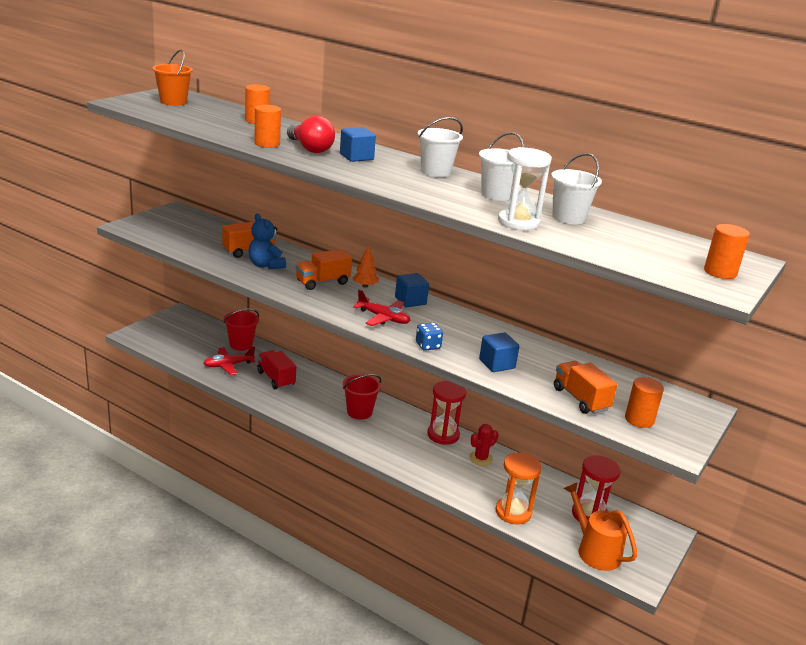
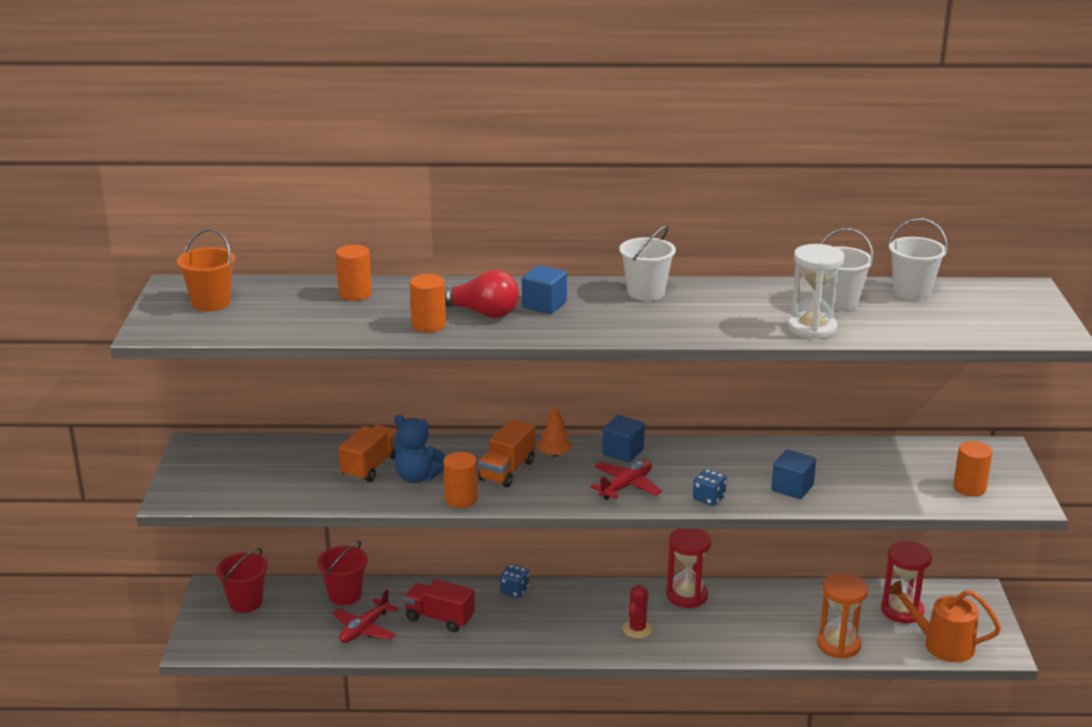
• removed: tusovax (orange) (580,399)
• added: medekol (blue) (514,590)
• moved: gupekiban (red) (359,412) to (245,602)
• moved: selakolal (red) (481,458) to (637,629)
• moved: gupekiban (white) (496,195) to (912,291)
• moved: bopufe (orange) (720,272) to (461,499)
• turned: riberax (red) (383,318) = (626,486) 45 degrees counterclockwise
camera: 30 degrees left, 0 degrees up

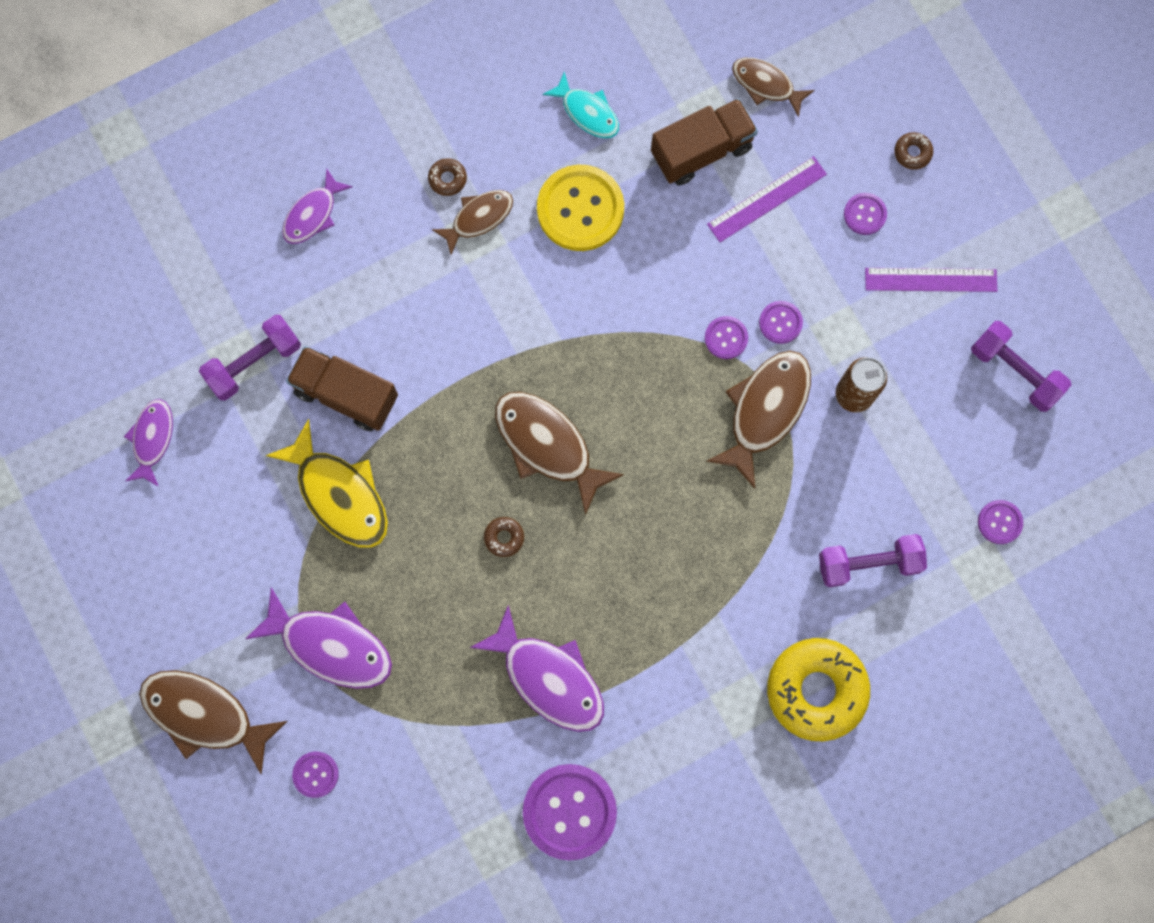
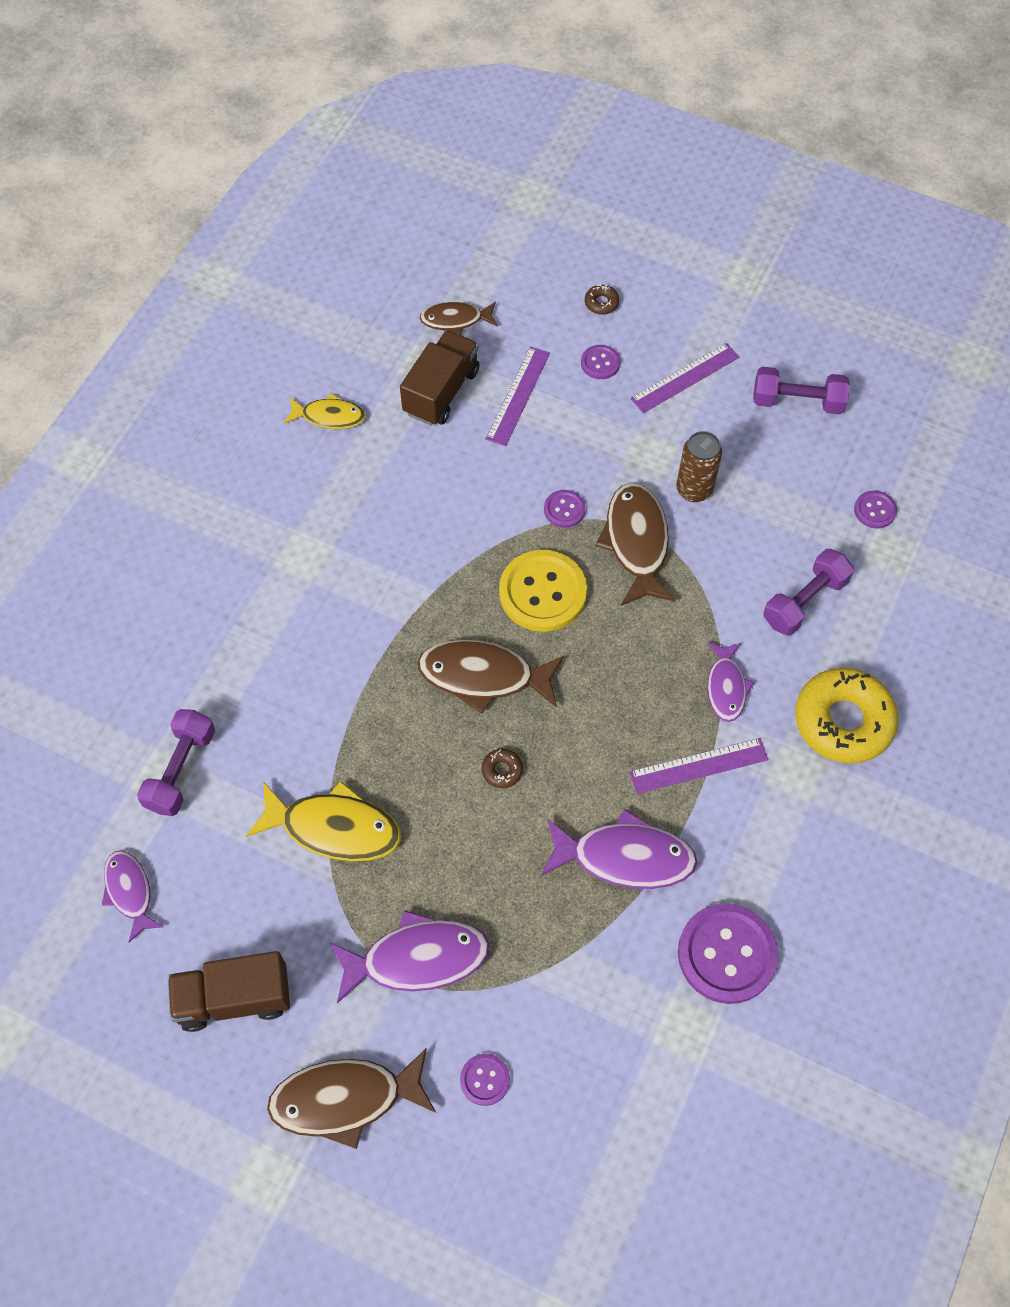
• removed: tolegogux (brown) (447,179)
• removed: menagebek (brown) (478,218)
• removed: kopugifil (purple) (780,322)
• added: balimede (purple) (698,766)
• moved: menagebek (purple) (313,214) to (726,687)
• moved: tusovax (brown) (346,394) to (234,998)
• moved: kopugifil (yellow) (580,209) to (542,592)
• recoloured: menagebek (turquoise) (587,112) to menagebek (yellow) (329,416)
camera: 35 degrees left, 15 degrees down

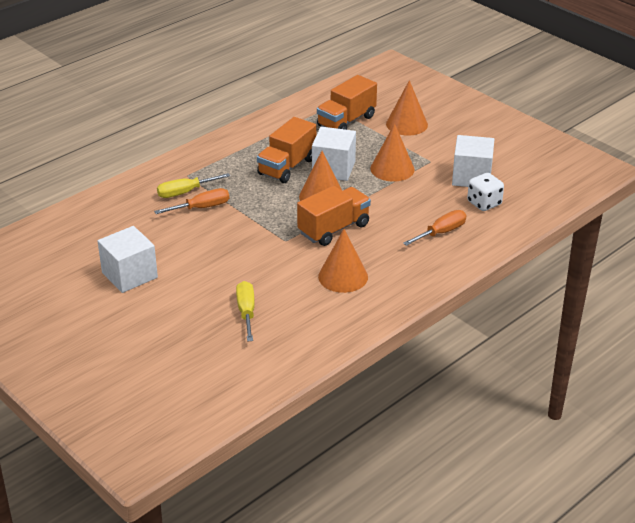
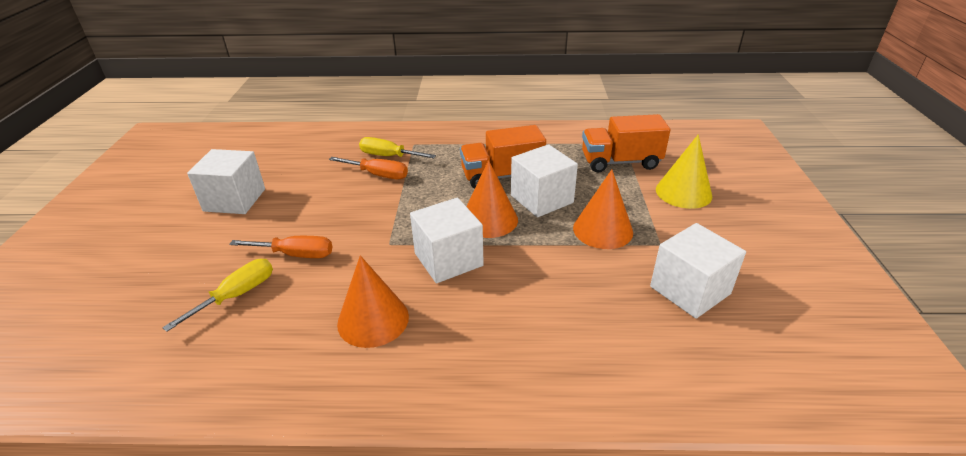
• removed: medekol (white) (484,203)
• moved: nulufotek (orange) (441,232) to (296,254)
• replaced: tusovax (orange) (334,229) to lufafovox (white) (448,259)
• recoloured: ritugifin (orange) (406,124) to ritugifin (yellow) (683,192)
camera: 45 degrees right, 0 degrees up

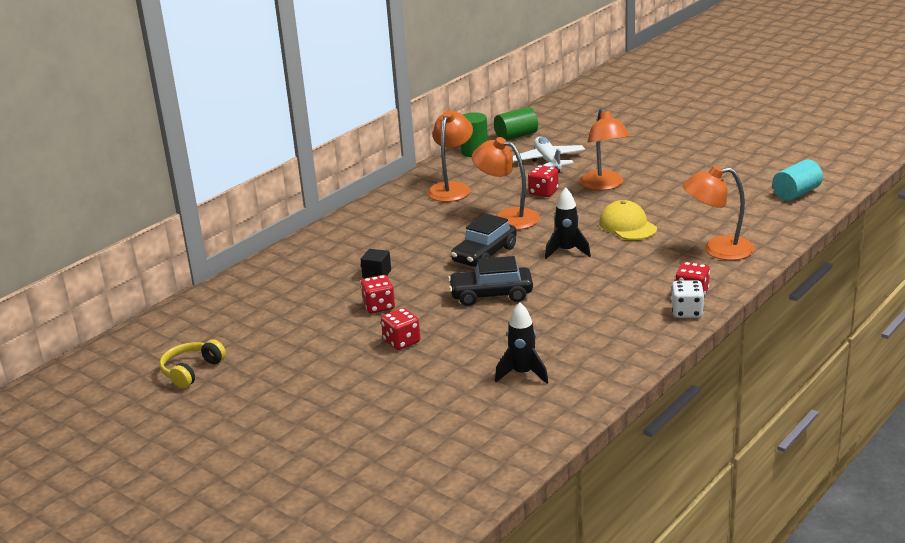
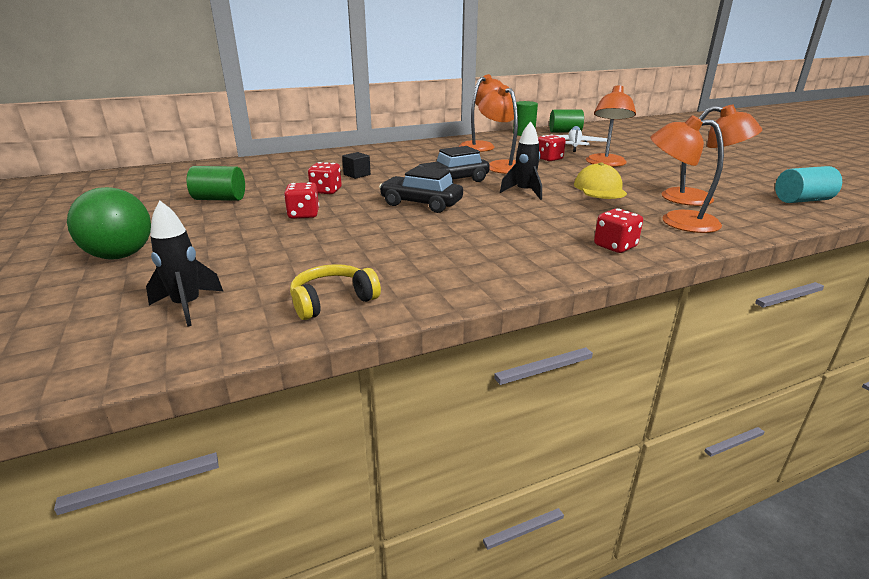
• removed: medekol (white) (687,312)
• added: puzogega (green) (120,256)
• added: bopufe (green) (219,199)
• added: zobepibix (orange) (699,199)
• moved: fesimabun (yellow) (191,371) to (332,301)
• moved: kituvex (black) (522,374) to (187,306)
camera: 25 degrees right, 0 degrees up

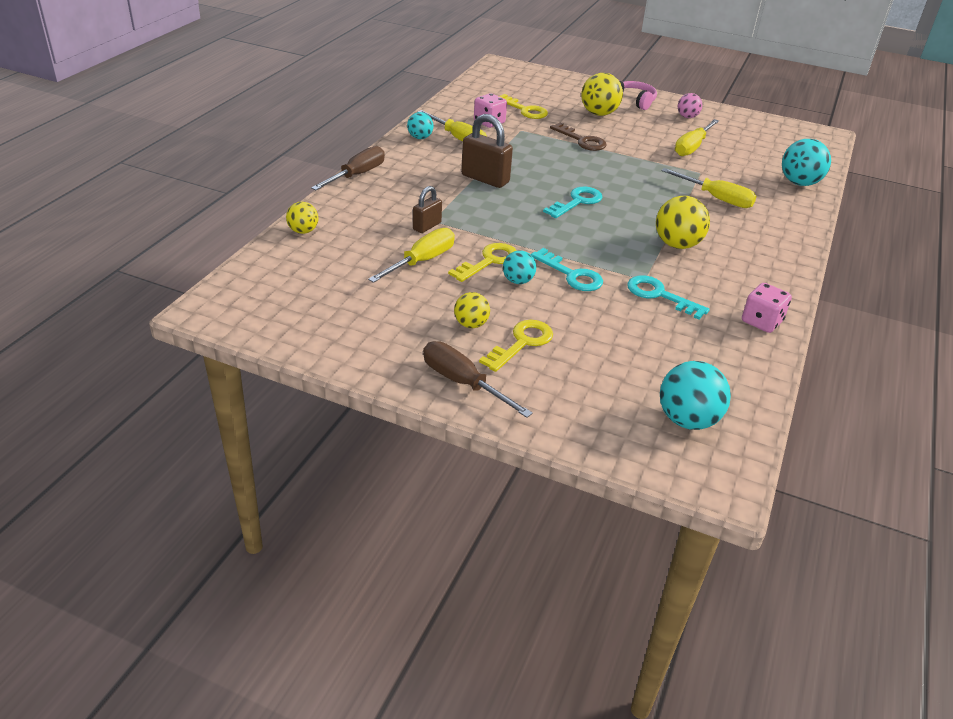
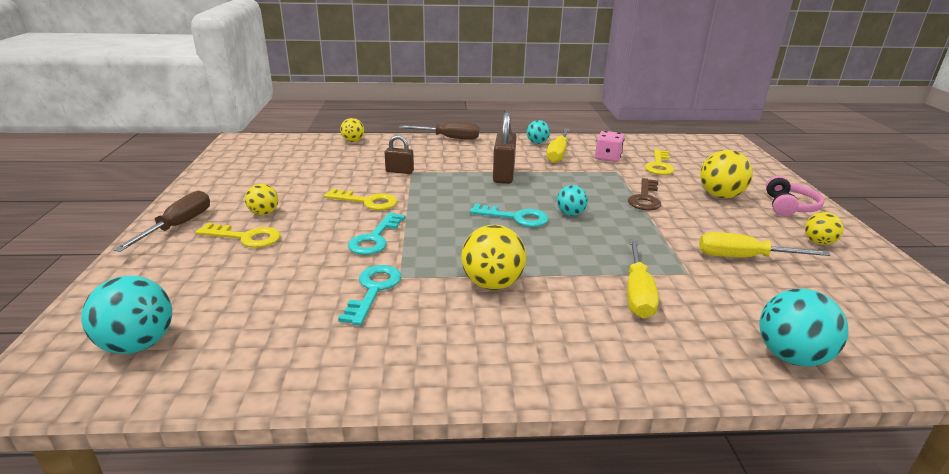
• removed: nulufotek (yellow) (422,261)
• removed: medekol (pink) (761,321)
• moved: puzogega (turquoise) (518,281) to (570,214)
• recoloured: puzogega (pink) (687,117) to puzogega (yellow) (818,242)
camera: 65 degrees right, 10 degrees down

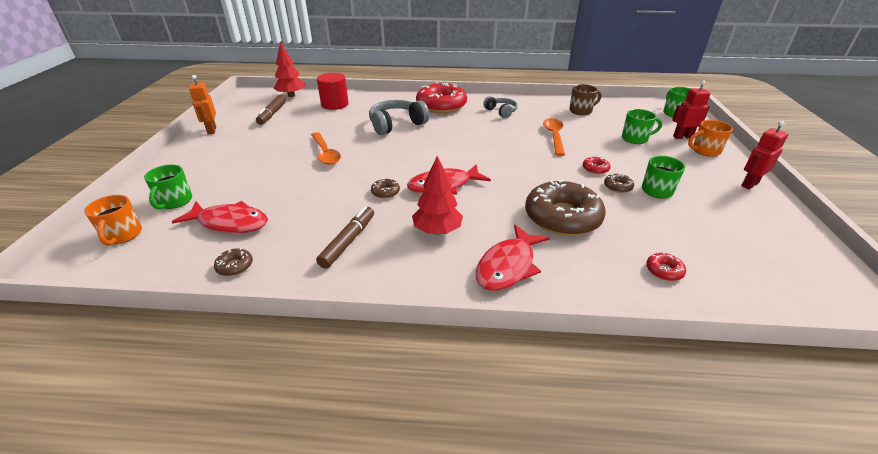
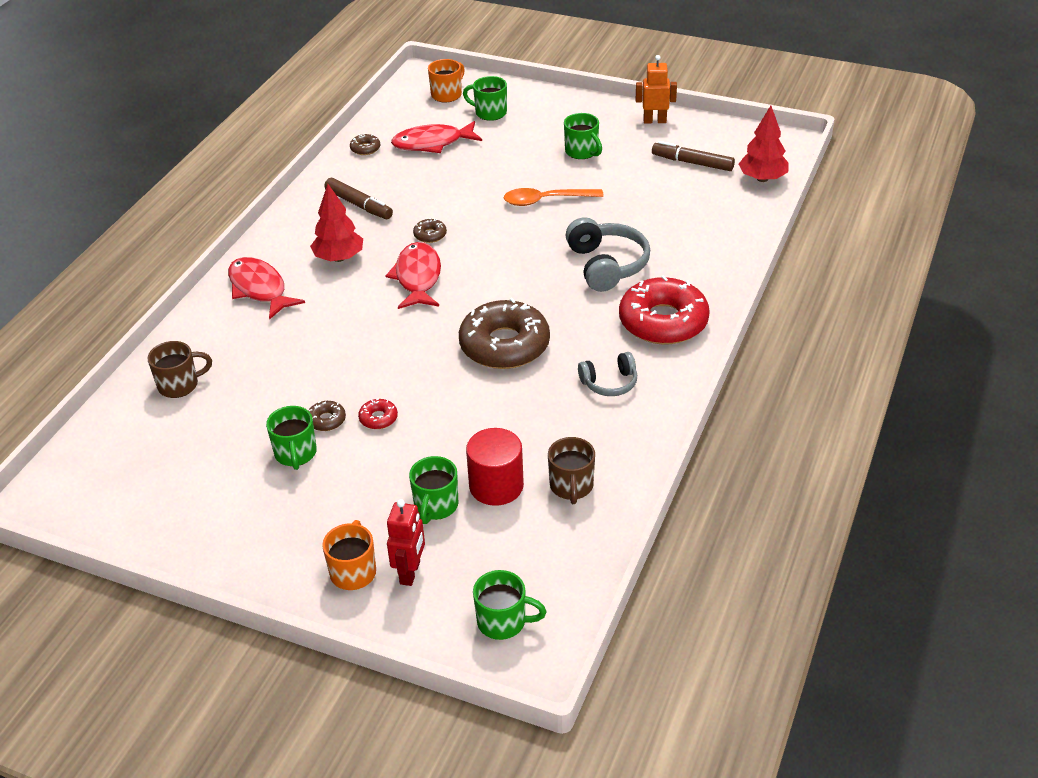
• removed: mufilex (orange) (554,136)
• removed: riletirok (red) (749,184)
• added: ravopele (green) (582,152)
• moved: bopufe (red) (335,104) to (496,486)
• moved: tolegogux (brown) (562,217) to (504,345)
• replaced: tolegogux (red) (664,271) to ravopele (brown) (180,385)
• turned: ravopele (orange) (122,235) = (447,94) 120 degrees clockwise
• turned: menagebek (red) (230,223) = (432,143) 45 degrees clockwise
camera: 110 degrees right, 5 degrees up

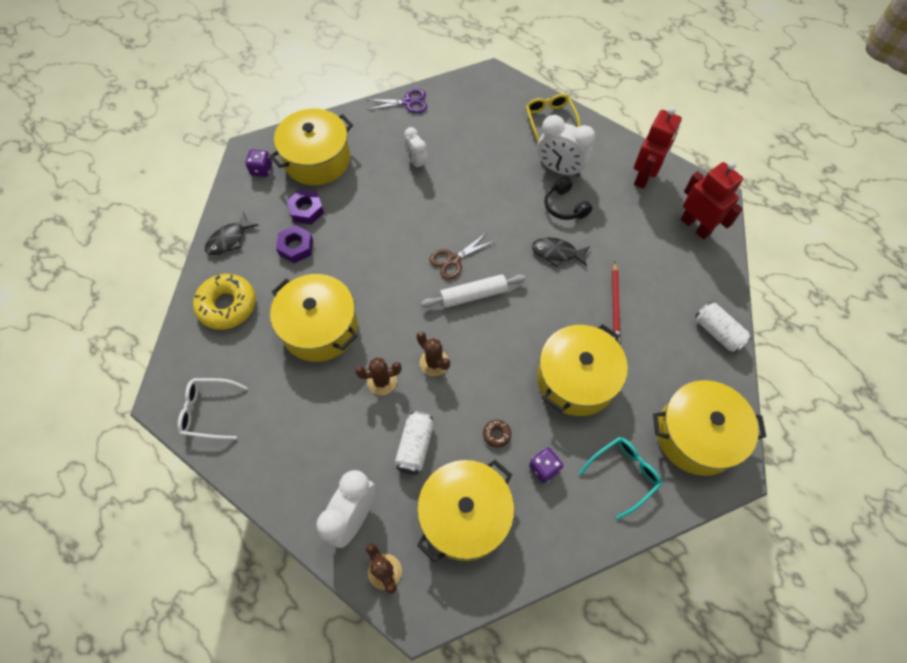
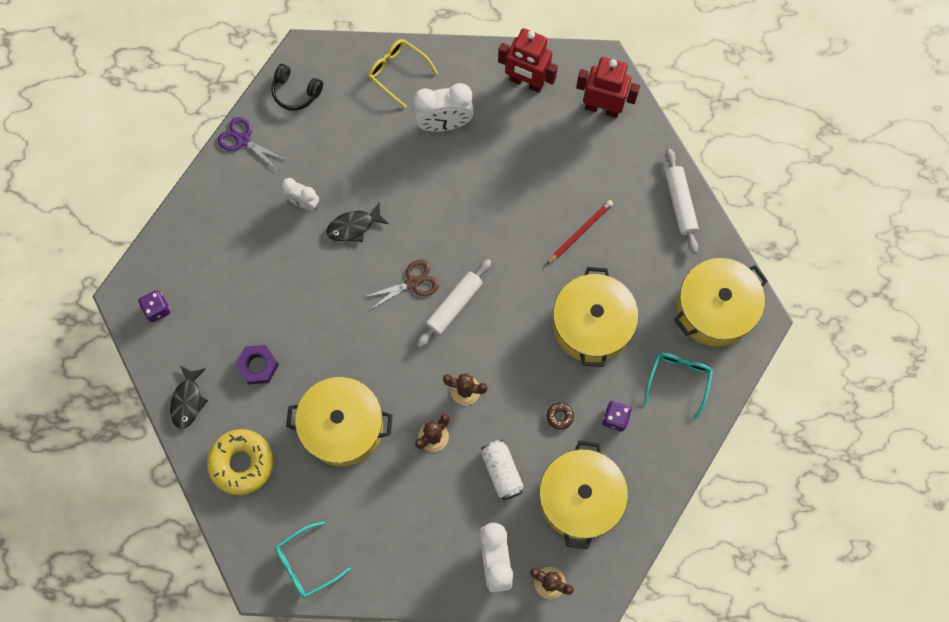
• removed: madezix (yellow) (317,160)
• removed: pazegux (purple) (306,210)
• moved: menagebek (black) (557,253) to (354,226)
• moved: fesimabun (black) (565,206) to (296,92)
• replaced: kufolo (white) (718,332) to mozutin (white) (680,203)
• recoloured: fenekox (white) (208,411) to fenekox (turquoise) (306,564)
• turned: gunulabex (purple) (407,102) = (243,140) 105 degrees counterclockwise
• turned: gunulabex (brown) (453,260) = (412,283) 135 degrees counterclockwise
• turned: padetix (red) (615,303) = (580,232) 105 degrees counterclockwise
• turned: riletirok (red) (644,176) = (526,82) 120 degrees clockwise
camera: 35 degrees left, 10 degrees up

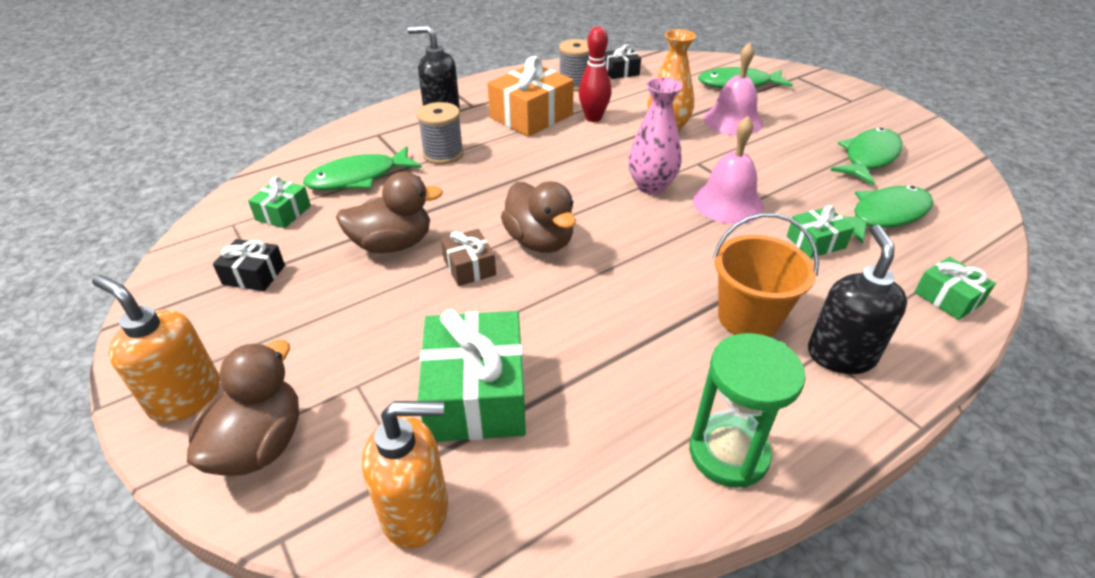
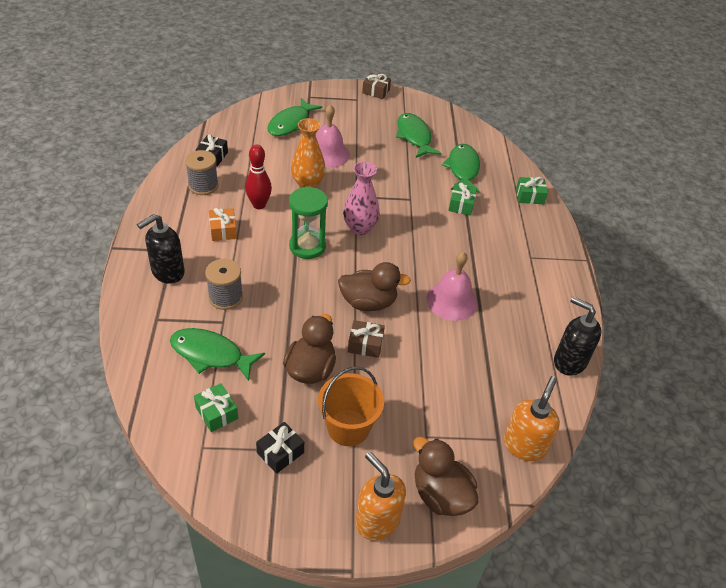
• removed: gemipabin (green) (476,394)
• added: gemipabin (brown) (376,91)
• moved: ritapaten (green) (728,453) to (307,246)
• moved: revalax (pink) (727,203) to (451,301)
• moved: gupekiban (orange) (748,318) to (348,428)
• moved: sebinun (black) (840,355) to (569,361)
• turned: sebinun (orange) (185,397) = (377,521) 75 degrees clockwise
• turned: menagebek (green) (358,178) = (211,354) 105 degrees clockwise
• resized: gemipabin (orange) (531,116) = (223,230) x0.53
camera: 60 degrees left, 5 degrees up

